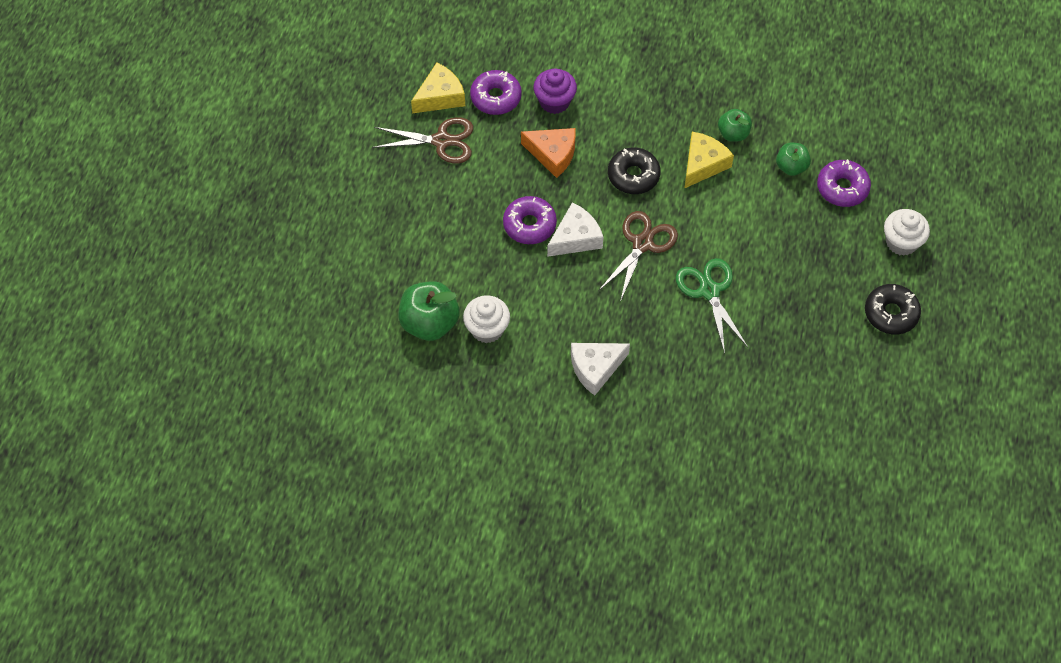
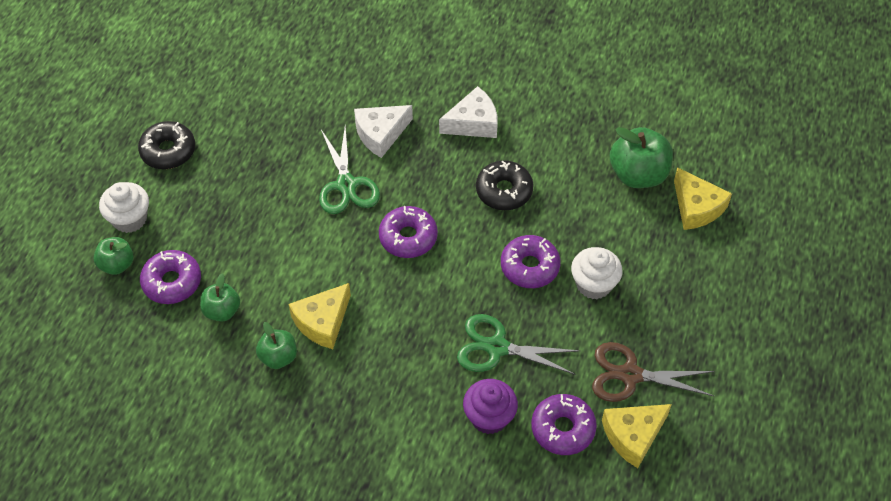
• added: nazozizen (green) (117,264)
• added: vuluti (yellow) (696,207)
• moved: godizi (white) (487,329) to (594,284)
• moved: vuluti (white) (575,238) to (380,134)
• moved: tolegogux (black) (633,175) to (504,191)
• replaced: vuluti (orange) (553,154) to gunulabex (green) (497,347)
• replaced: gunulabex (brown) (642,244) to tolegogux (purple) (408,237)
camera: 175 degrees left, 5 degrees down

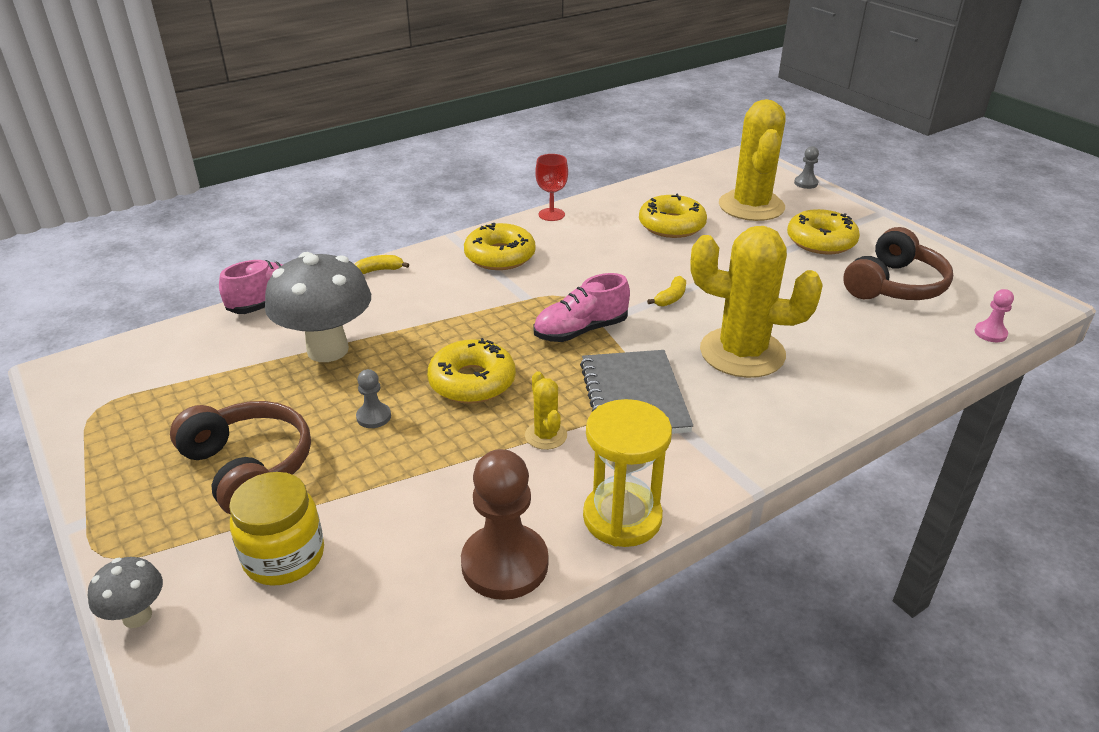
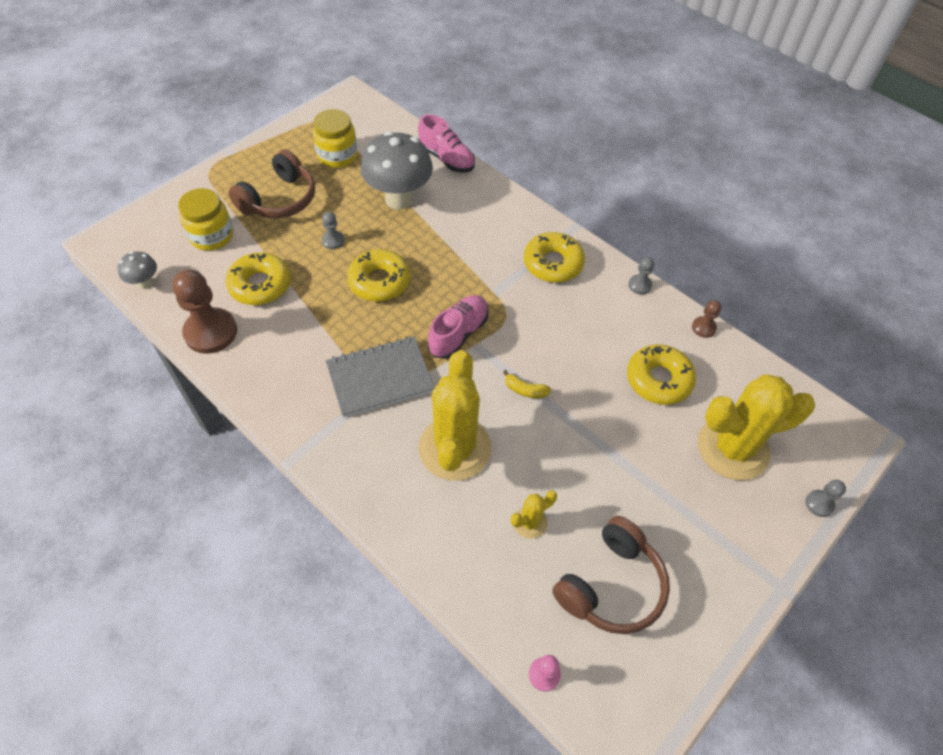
• removed: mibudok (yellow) (379,270)
• removed: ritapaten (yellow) (622,517)
• added: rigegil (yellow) (337,156)
• added: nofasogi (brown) (703,328)
• moved: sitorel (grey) (137,616) to (145,283)
• moved: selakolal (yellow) (546,435) to (530,522)
• moved: tolegogux (yellow) (821,241) to (260,285)
• replaced: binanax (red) (551,214) to nofasogi (grey) (639,285)
• turned: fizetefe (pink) (581,330) = (458,334) 75 degrees clockwise
• turned: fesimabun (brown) (894,285) = (611,585) 75 degrees counterclockwise
camera: 75 degrees right, 20 degrees up

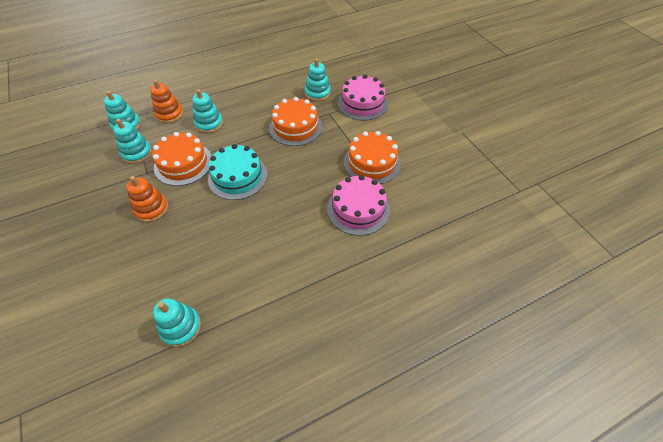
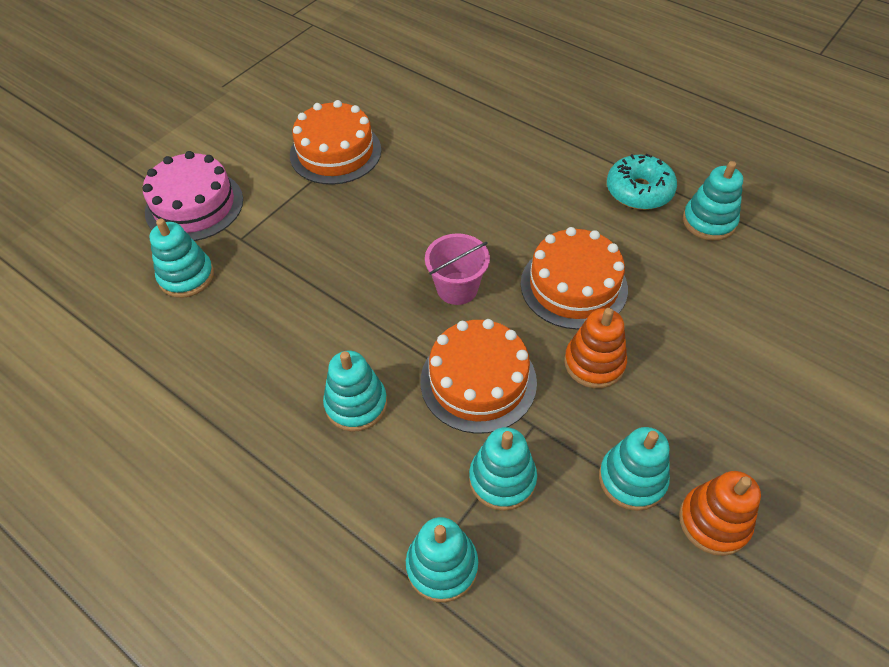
• removed: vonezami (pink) (358,209)
• added: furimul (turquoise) (632,479)
• added: tolegogux (turquoise) (639,191)
• moved: furimul (orange) (169,114) to (714,521)
• moved: vonezami (orange) (295,127) to (573,286)
• replaced: vonezami (turquoise) (237,176) to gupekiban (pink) (457,288)
camera: 115 degrees left, 0 degrees up

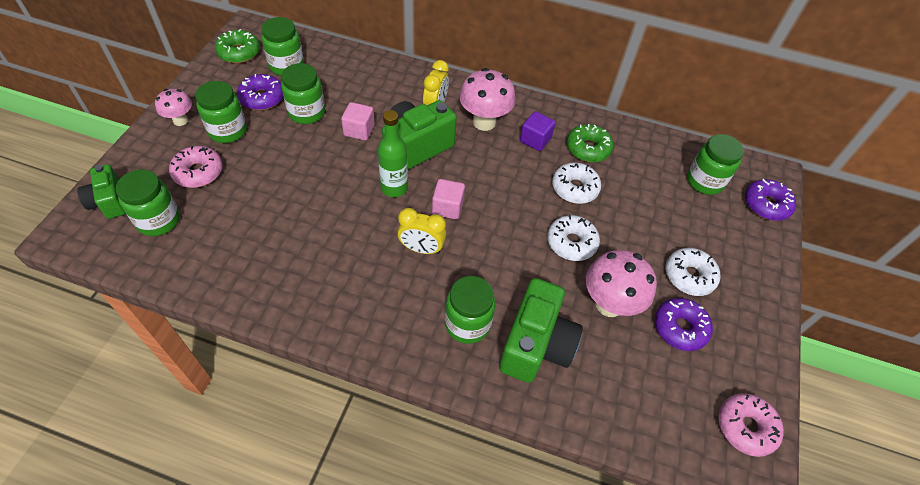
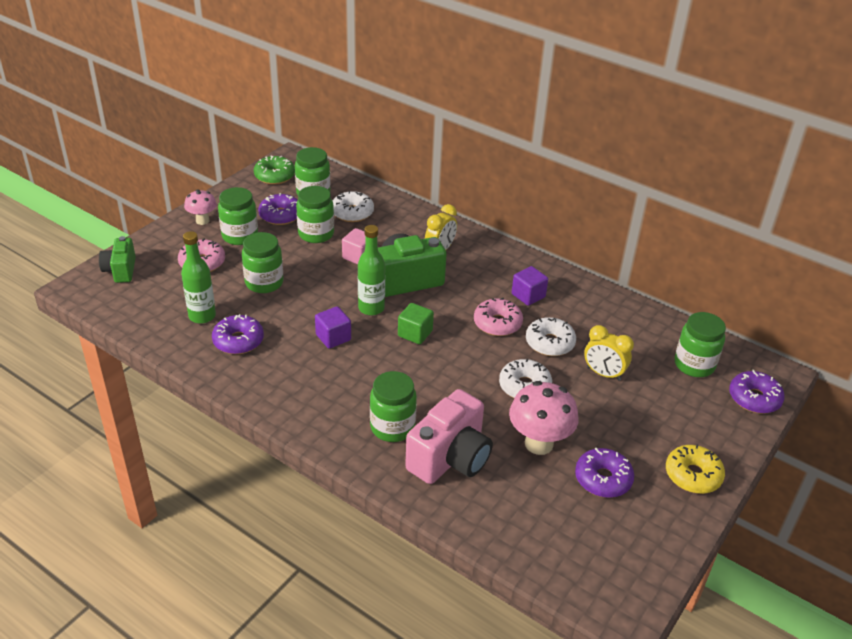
• removed: sitorel (pink) (484,122)
• removed: tolegogux (green) (588,148)
• added: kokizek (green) (202,316)
• added: tolegogux (purple) (238,341)
• added: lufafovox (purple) (333,337)
• added: tolegogux (yellow) (693,475)
• moved: rigegil (green) (158,220) to (264,283)
• moved: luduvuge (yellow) (421,249) to (603,374)
• moved: tolegogux (white) (689,276) to (352,213)
• moved: tolegogux (pink) (745,427) to (497,323)
• recoloured: lufafovox (pink) (447,207) to lufafovox (green) (415,333)
• recoloured: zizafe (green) (536,345) to zizafe (pink) (450,458)
camera: 20 degrees right, 15 degrees down

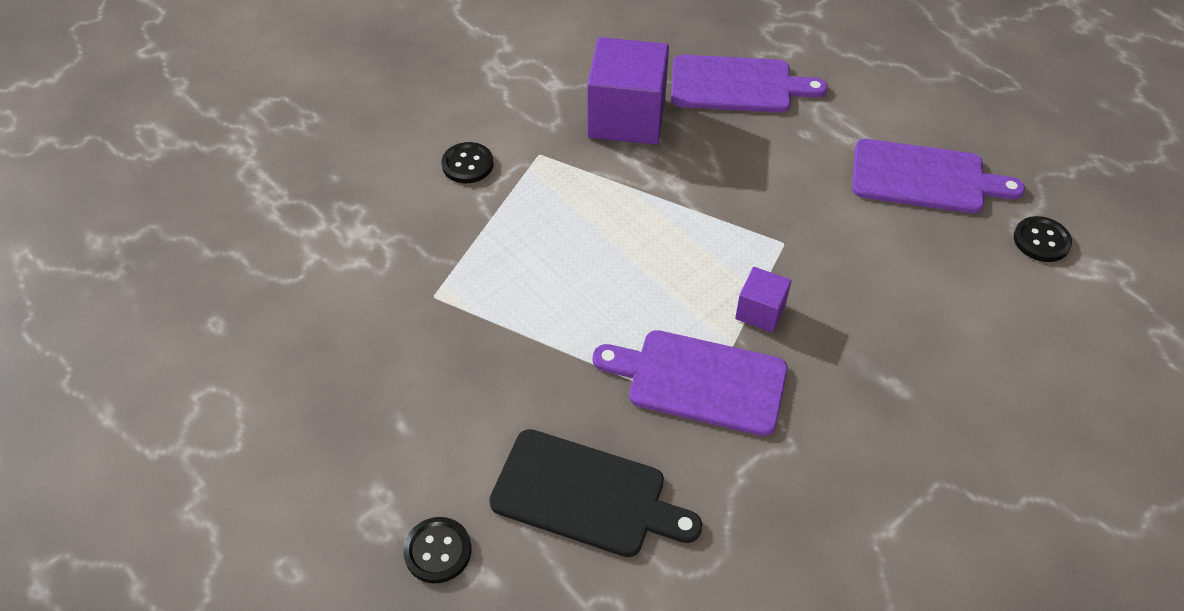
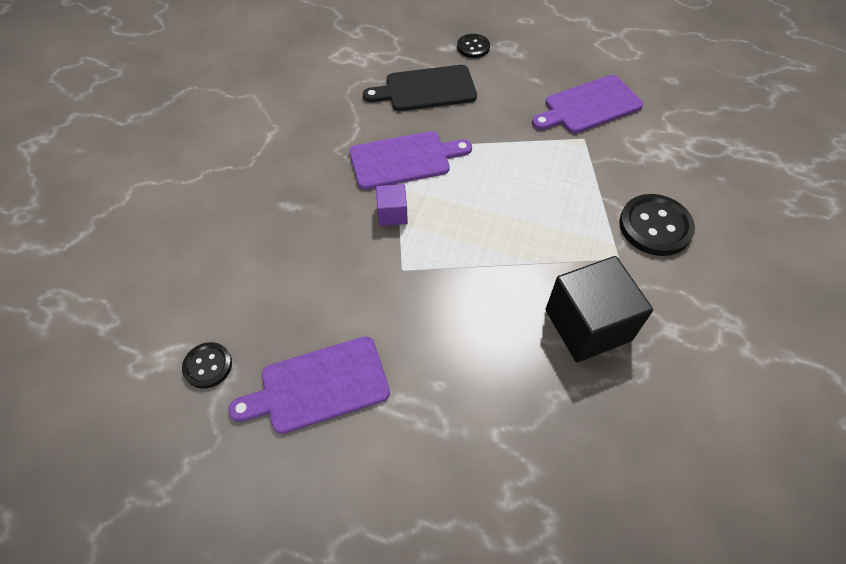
• moved: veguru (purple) (737,85) to (589,106)
• recoloured: lufafovox (purple) (627,117) to lufafovox (black) (588,325)
• resized: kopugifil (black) (467,164) = (655,226) x1.73
camera: 150 degrees right, 5 degrees up

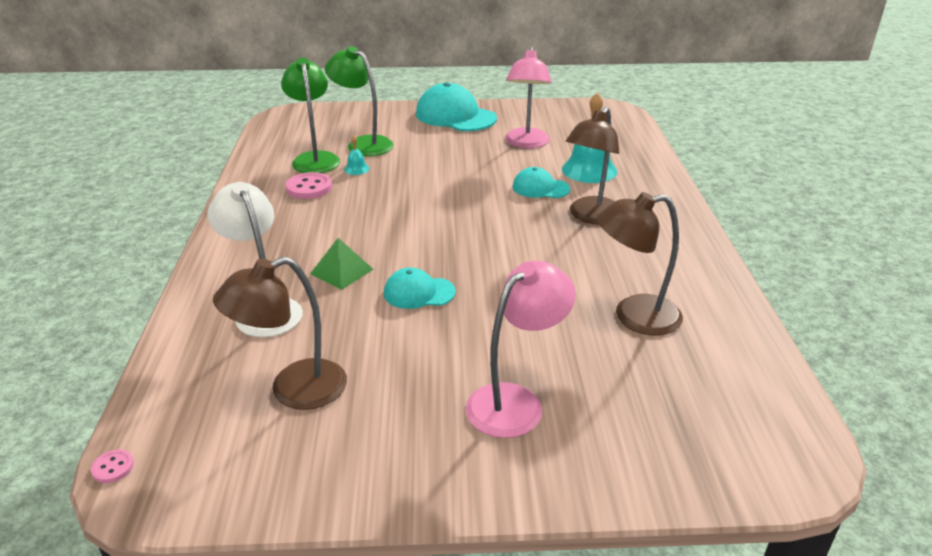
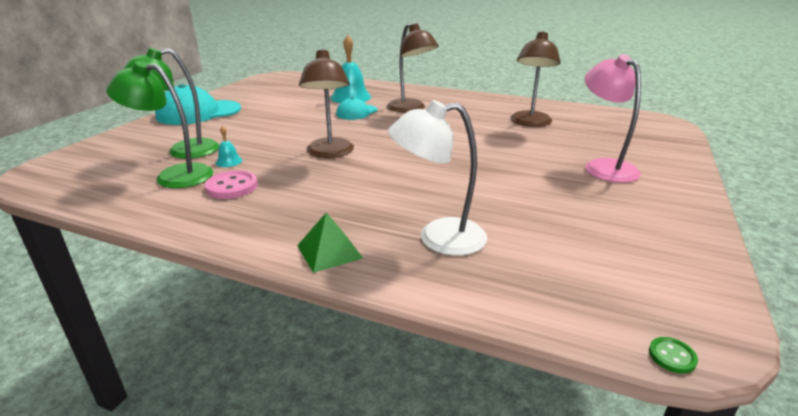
• removed: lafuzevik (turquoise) (419,292)
• removed: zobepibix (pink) (526,143)
• moved: zobepibix (brown) (293,390) to (330,153)
• moved: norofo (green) (342,271) to (329,251)
• recoloured: kopugifil (pink) (113,467) to kopugifil (green) (672,356)
camera: 65 degrees left, 5 degrees down

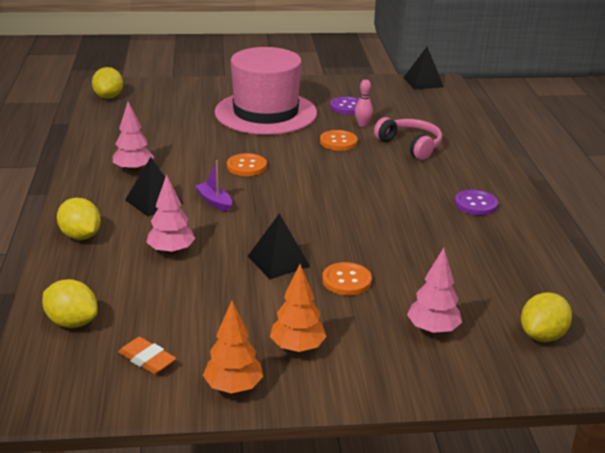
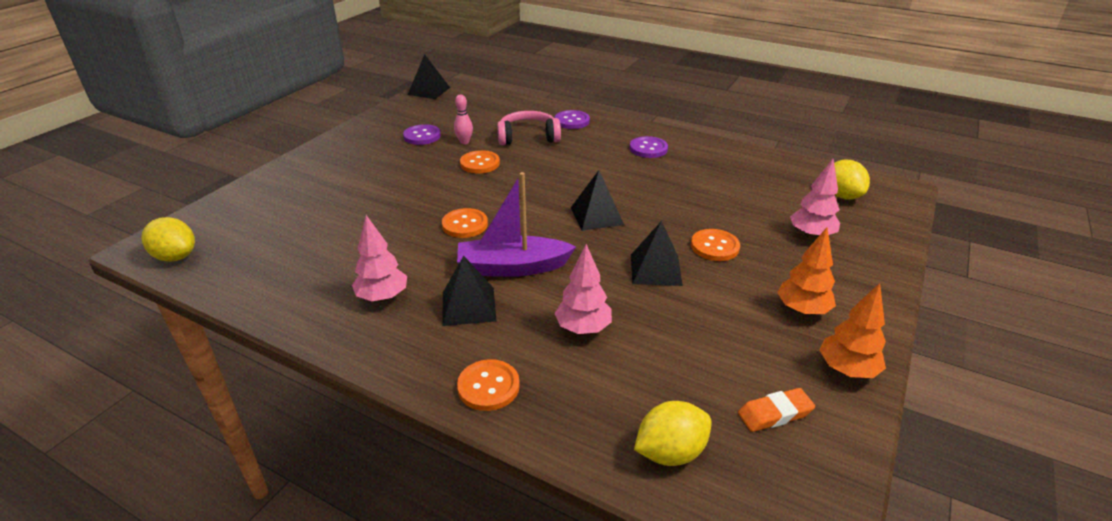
• removed: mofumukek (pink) (265,113)
• added: kopugifil (purple) (572,121)
• added: norofo (black) (596,216)
• replaced: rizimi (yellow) (81,236) to kopugifil (orange) (488,386)
• resized: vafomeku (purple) (214,202) = (512,267) x1.87
camera: 55 degrees left, 5 degrees up

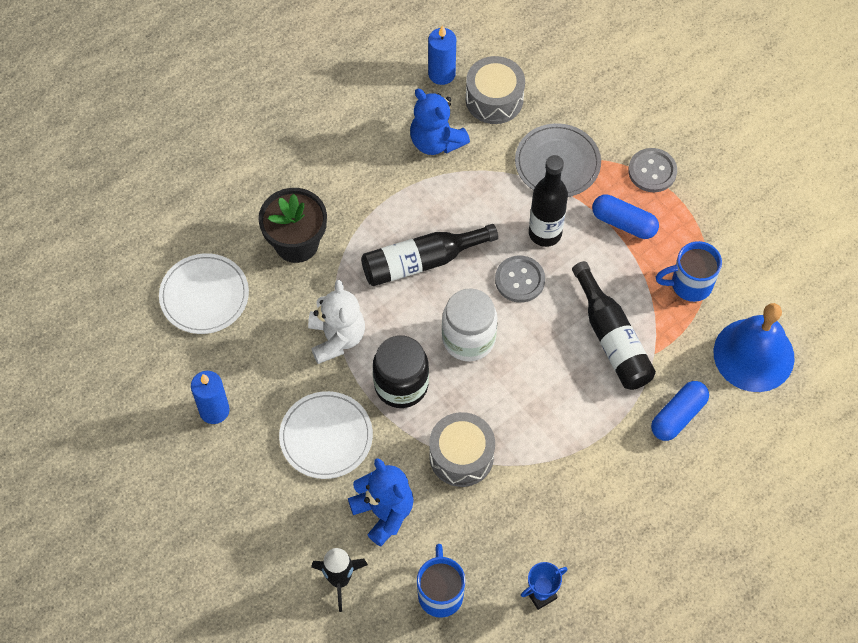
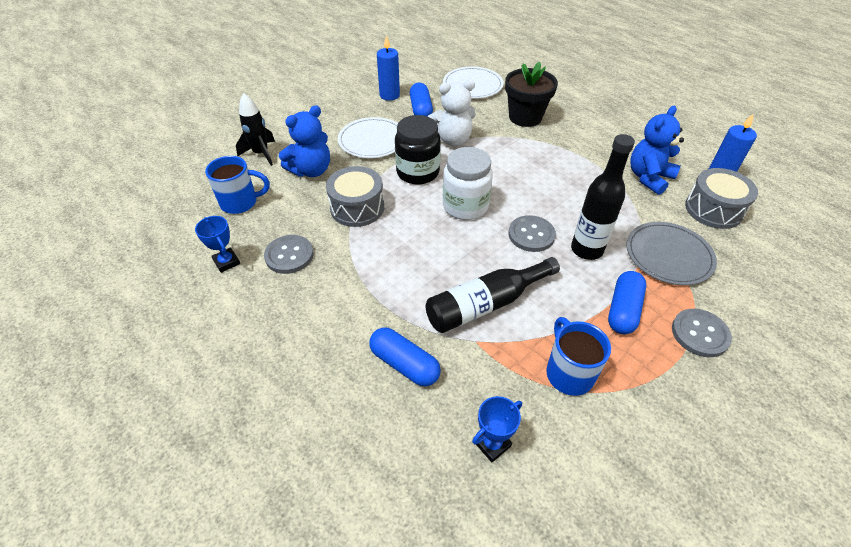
• removed: kokizek (black) (421,261)
• added: kopugifil (grey) (289,255)
• added: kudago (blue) (421,110)
• replaced: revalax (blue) (753,355) to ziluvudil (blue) (492,444)
camera: 85 degrees right, 15 degrees down

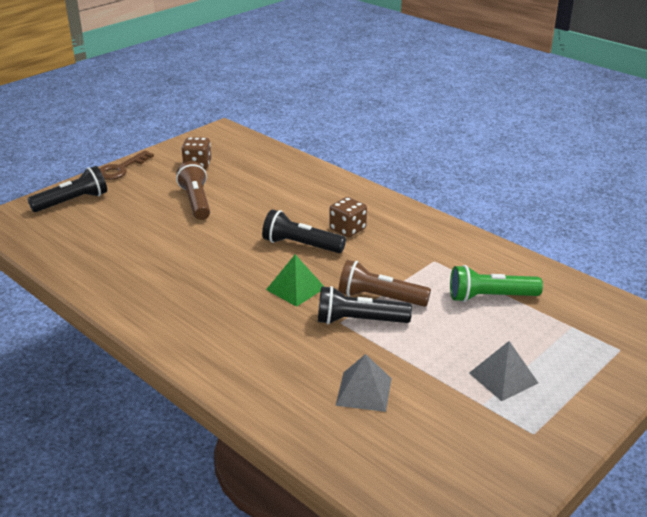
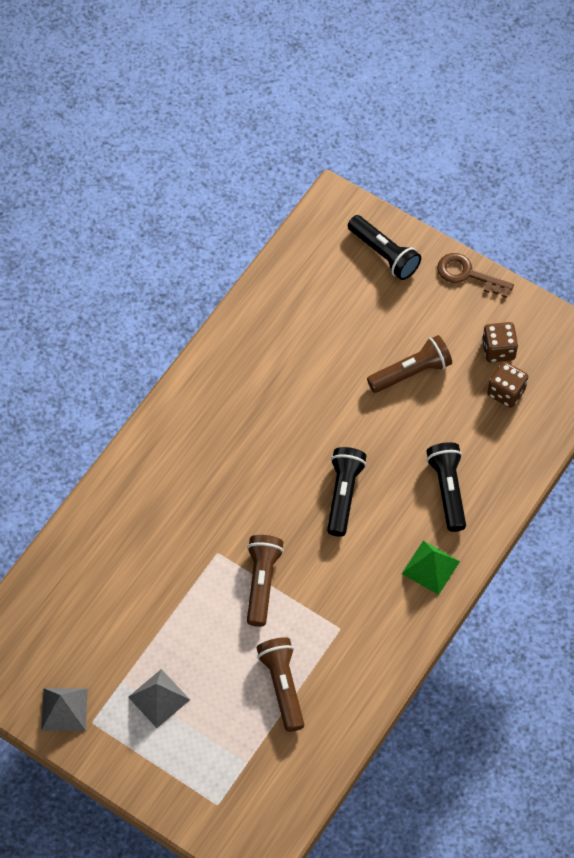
• moved: norofo (green) (295,288) to (430,567)
• moved: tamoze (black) (359,321) to (447,490)
• moved: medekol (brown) (347,229) to (506,392)
• moved: norofo (grey) (364,391) to (64,709)
• recoloured: tamoze (green) (490,297) to tamoze (brown) (282,686)
camera: 80 degrees right, 30 degrees up

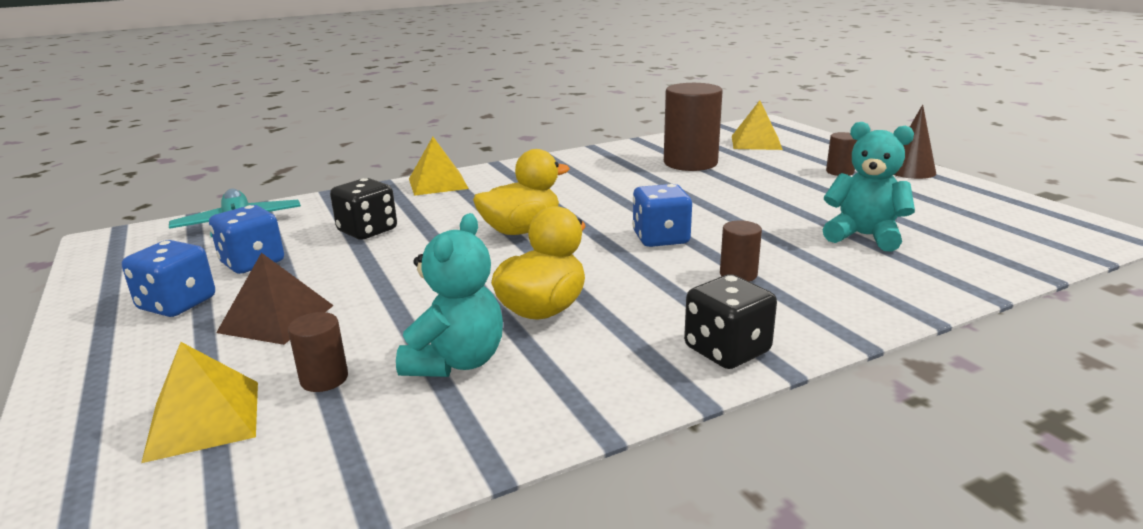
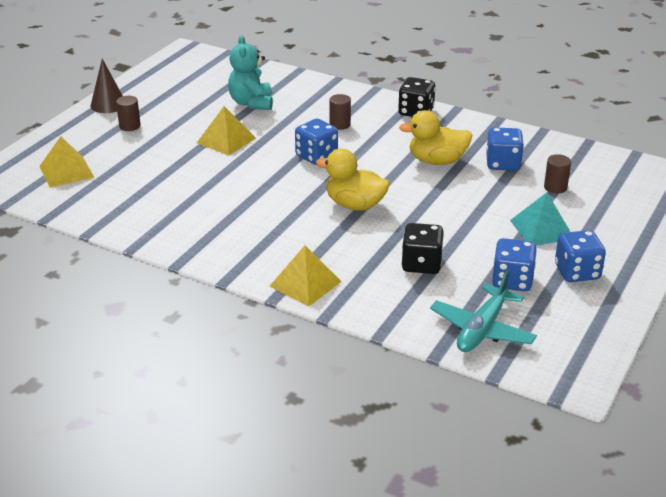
• removed: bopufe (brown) (690,163)
• moved: norofo (yellow) (204,419) to (226,140)
• replaced: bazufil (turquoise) (456,362) to medekol (blue) (503,164)
• recoloured: norofo (brown) (276,318) to norofo (turquoise) (541,229)
camera: 125 degrees left, 10 degrees up

